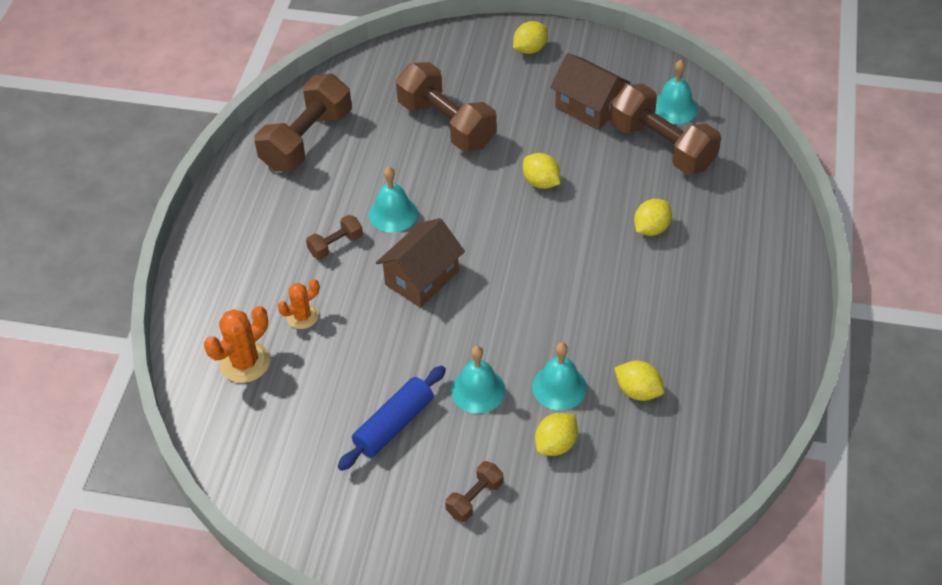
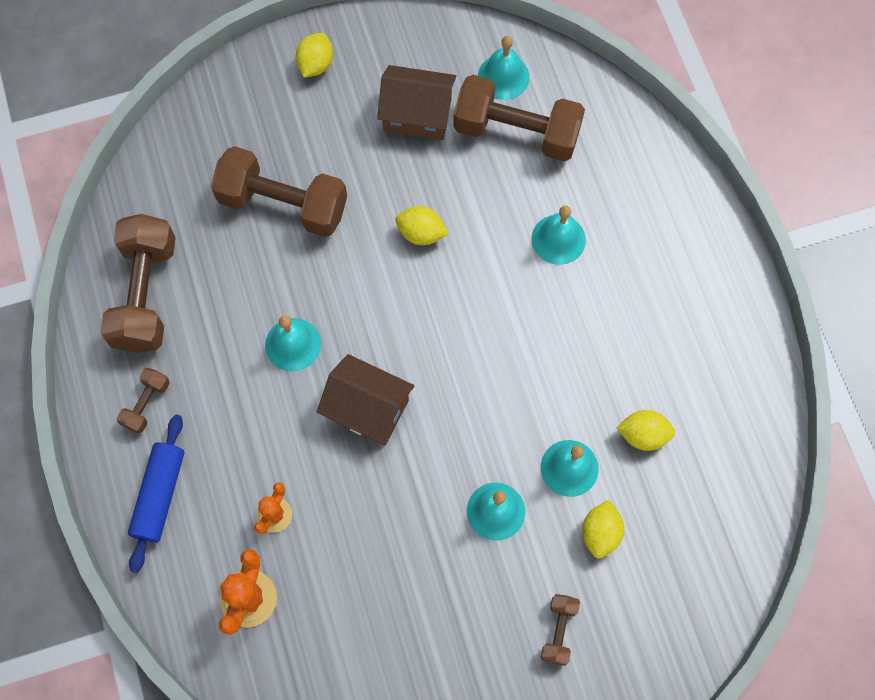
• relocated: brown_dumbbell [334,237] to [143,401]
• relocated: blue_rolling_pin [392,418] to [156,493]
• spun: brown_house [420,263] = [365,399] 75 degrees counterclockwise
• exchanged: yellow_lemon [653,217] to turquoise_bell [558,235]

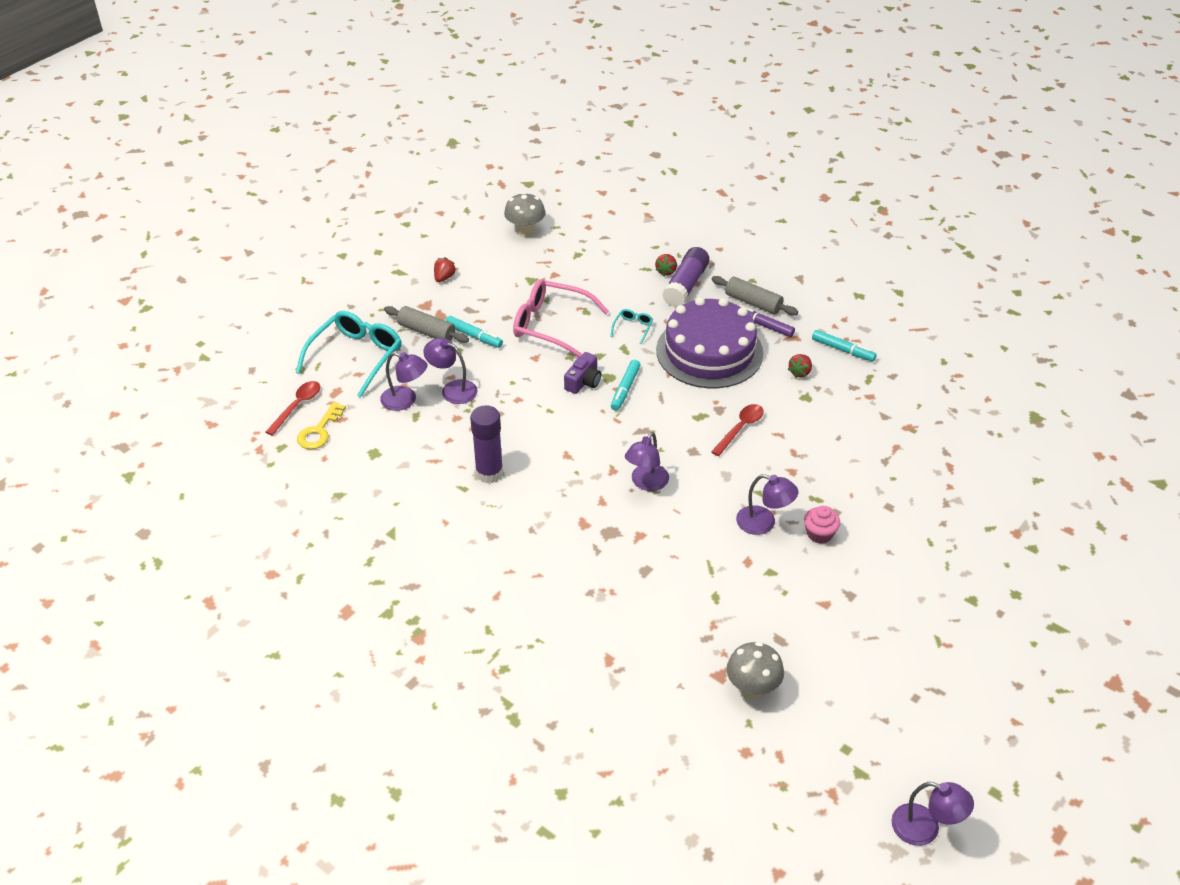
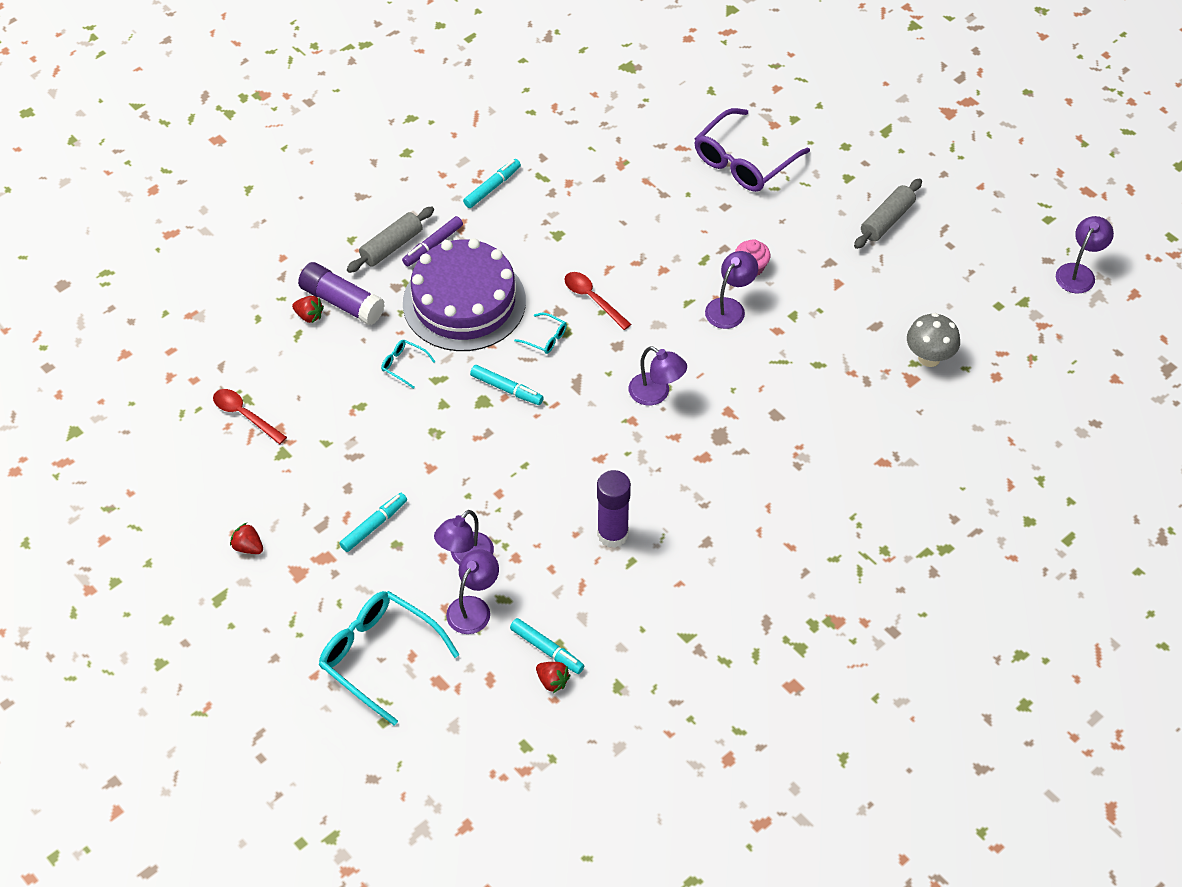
• relocated: red_spoon [293,408] to [250,416]
• appeared: turquoise_marker [547,646]
• appeared: turquoise_glasses [540,333]
• relocated: red_strawberry [800,366] to [553,677]
• appeared: purple_glasses [752,150]
• relocated: grey_rolling_pin [426,324] to [888,214]
• missing: yellow_key [321,425]
• missing: grey_mushroom [524,214]
• missing: pink_glasses [561,318]
• missing: purple_camera [582,373]

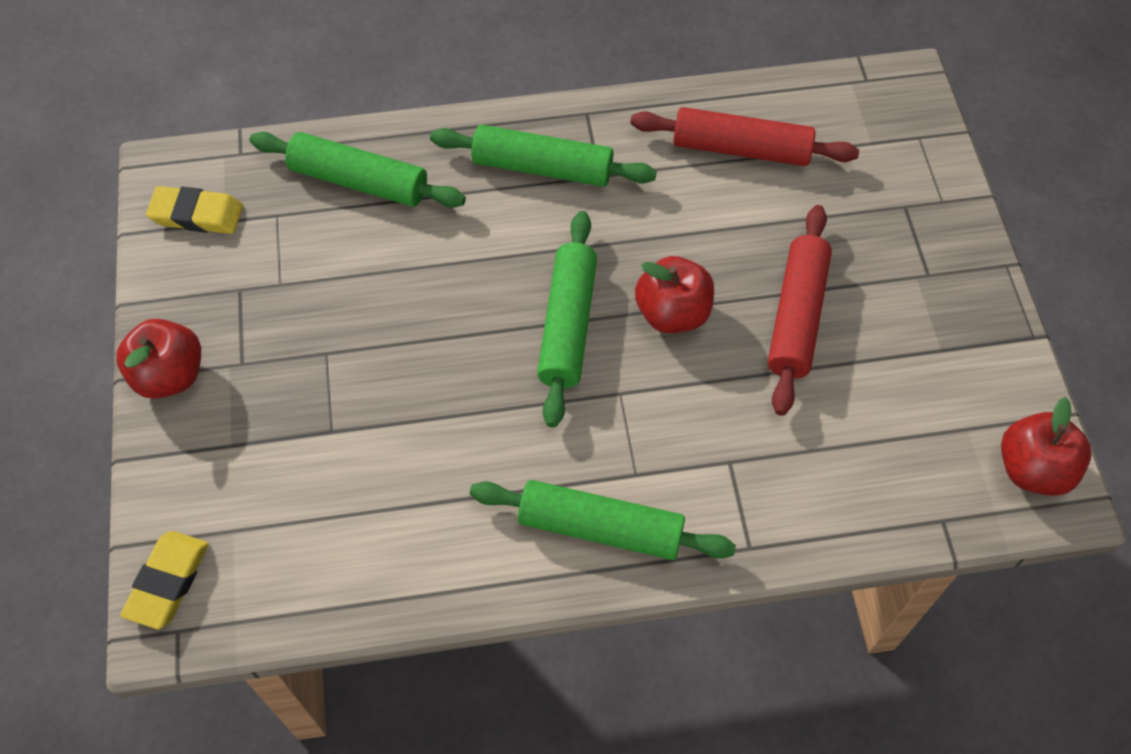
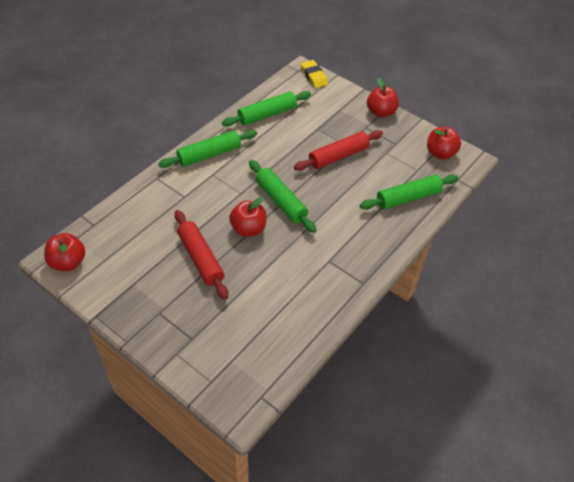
• relocated: green_rolling_pin [543,156] to [266,109]
• relocated: red_rolling_pin [744,136] to [338,150]
• exchanged: yellow_eraser [194,210] to red_apple [444,143]

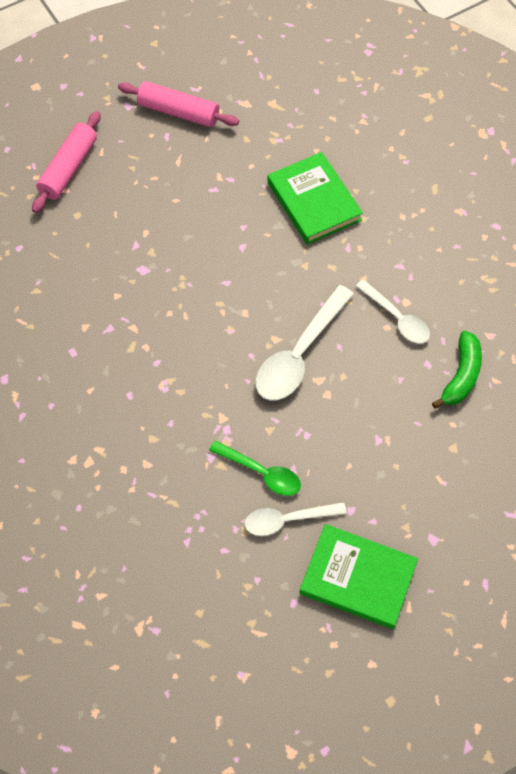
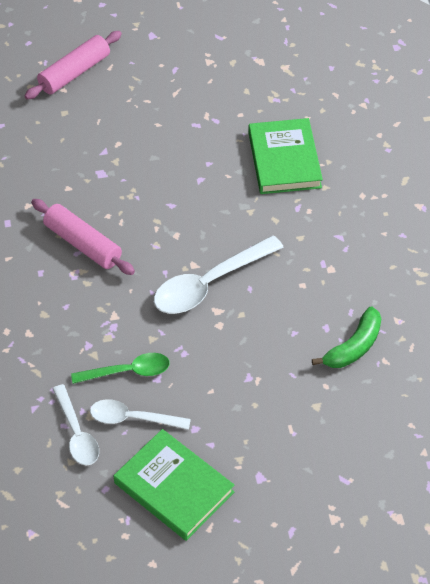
• relocated: pink_rolling_pin [178,104] to [83,237]
• relocated: white_spoon [393,311] to [76,424]
• spun: green_spoon [255,468] = [120,368] 60 degrees counterclockwise

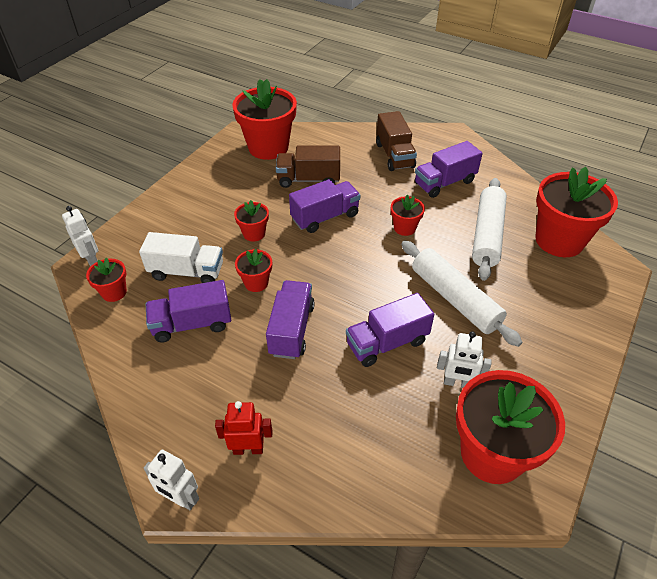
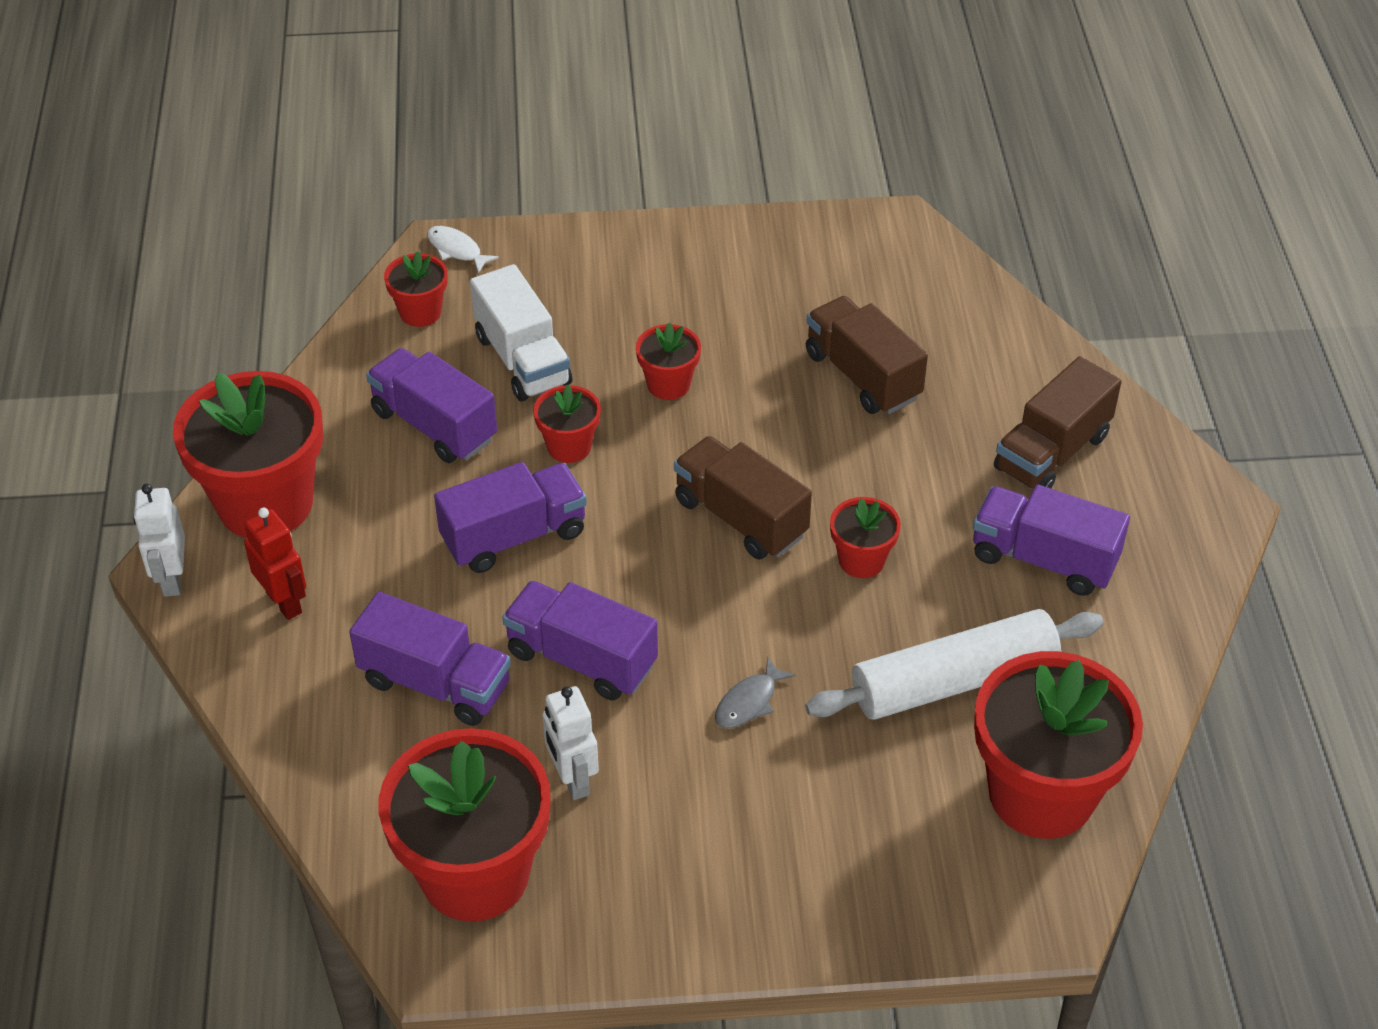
• relocated: red_flower_pot [264,119] to [248,454]
• relocated: purple_truck [324,206] to [430,659]
• exchanged: white_robot [80,236] to white_fish [463,249]
• appeared: brown_truck [743,498]
• exchanged: white_rolling_pin [461,293] to grey_fish [755,692]

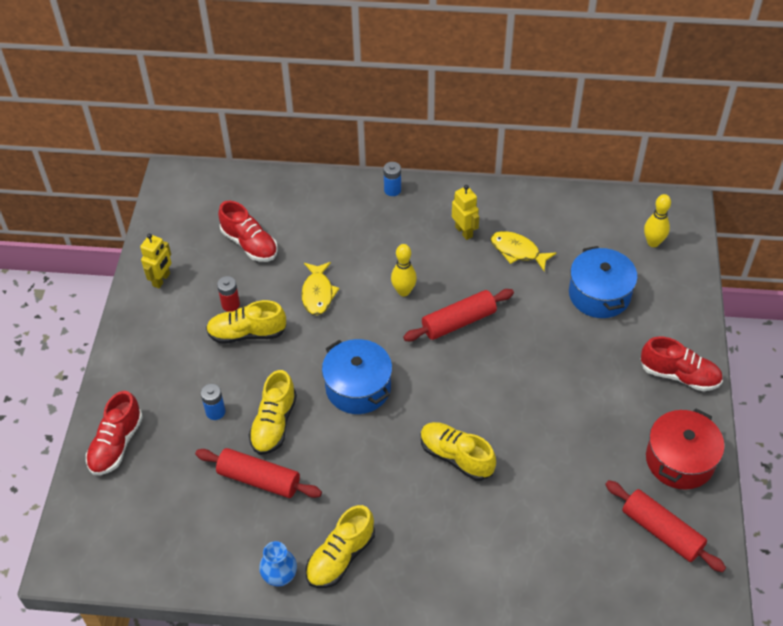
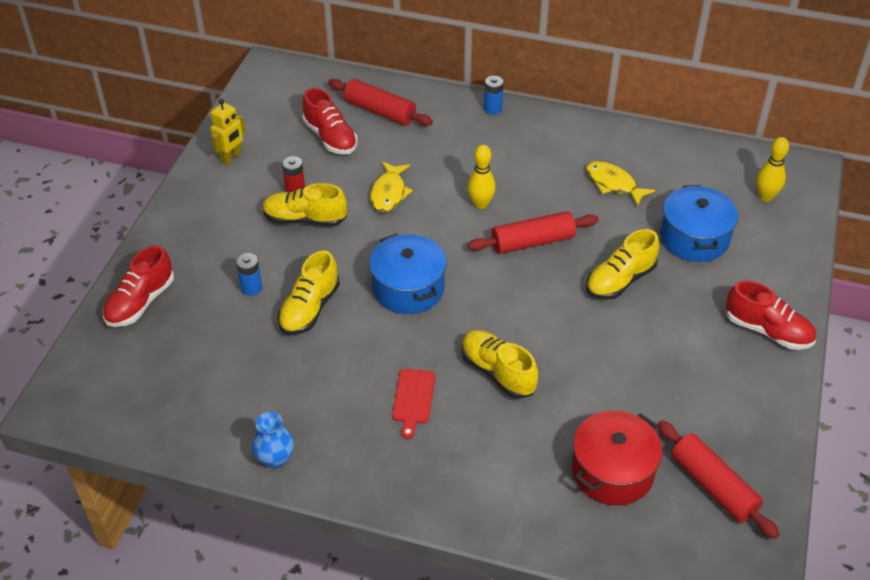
• relocated: red_rolling_pin [258,473] to [380,102]
• appeared: red_cutting_board [413,404]
• relocated: red_pot [685,449] to [617,458]
• relocated: yellow_shoe [340,546] to [623,264]
• missing: yellow_robot [465,212]

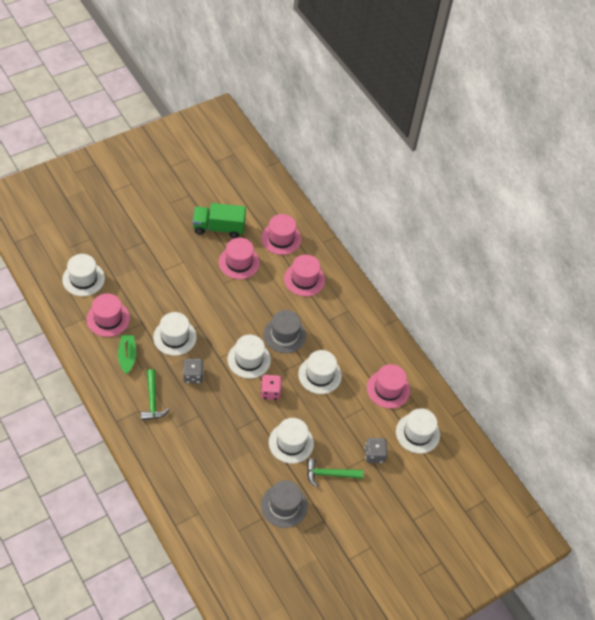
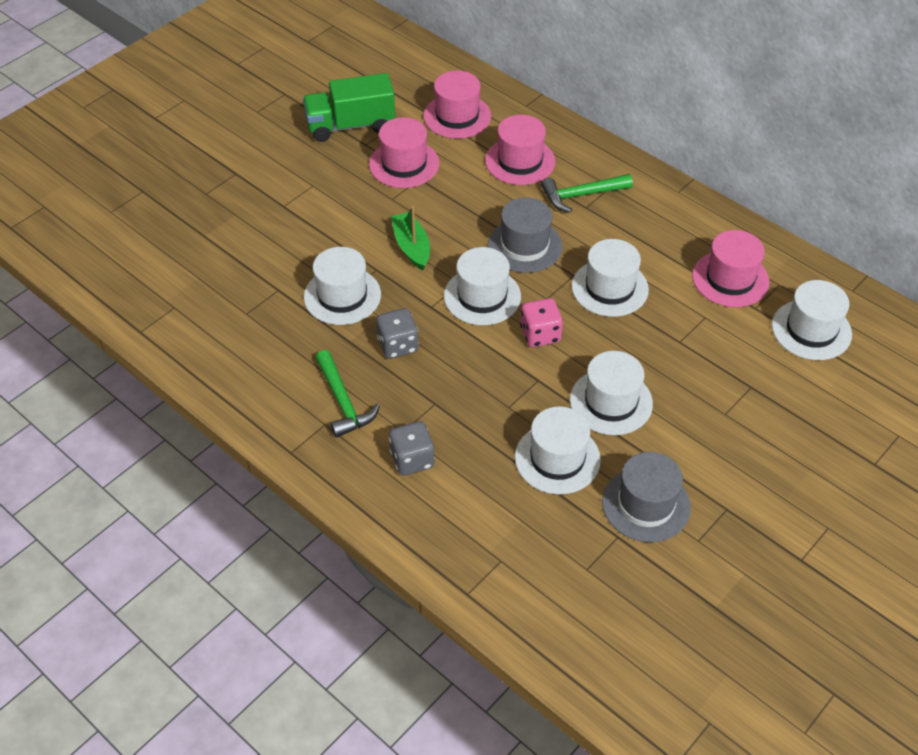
• relocated: grey_dice [376,450] to [412,448]
• relocated: green_boat [127,354] to [410,238]
• relocated: white_hat [83,275] to [558,450]
• relocated: green_hammer [335,473] to [587,193]
• missing: pink_hat [108,315]

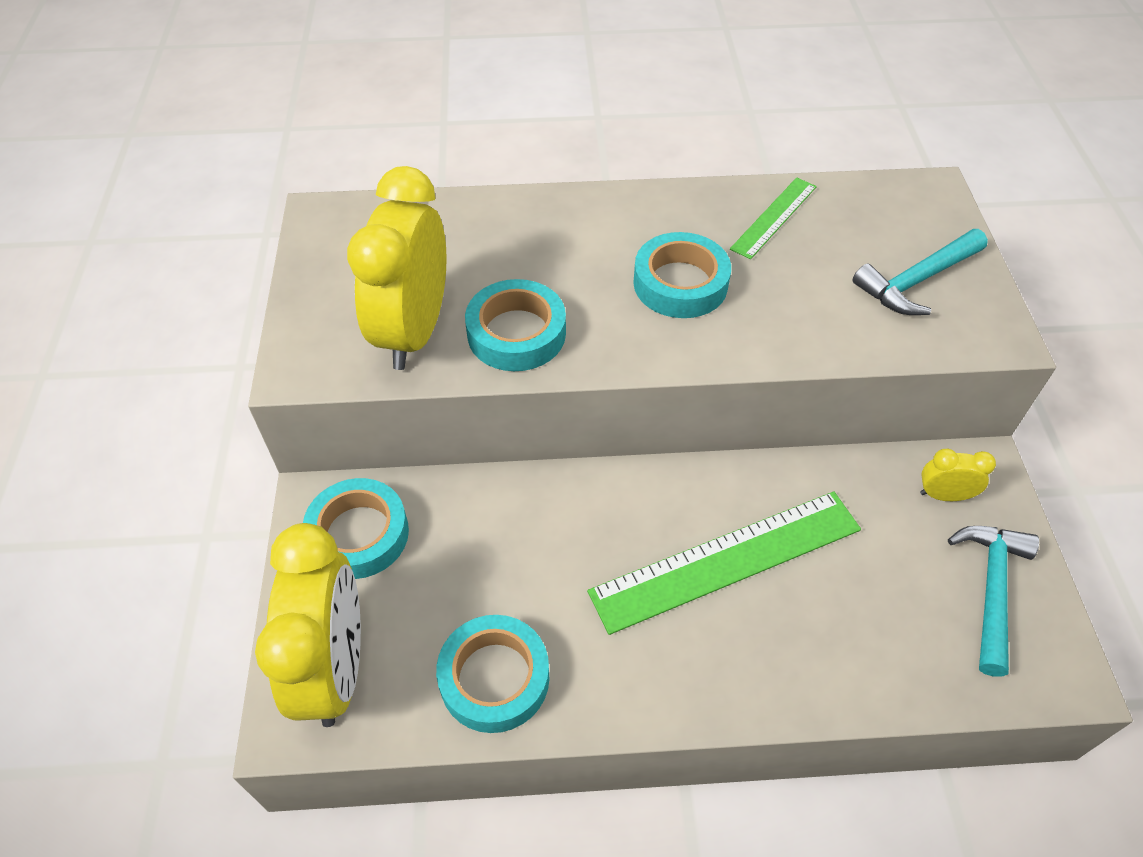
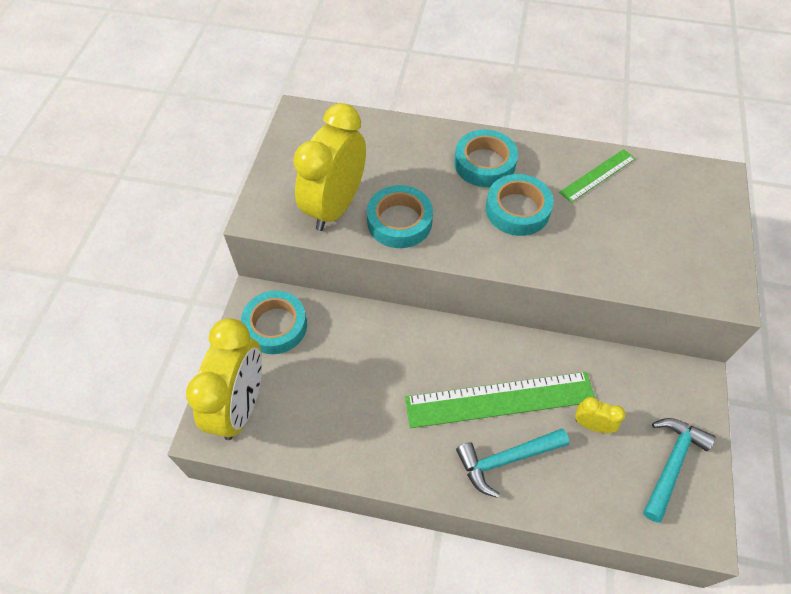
• relocated: turquoise_tape [493,674] to [486,158]
• relocated: turquoise_hammer [920,272] to [512,463]
• relocated: yellow_clock [958,475] to [600,415]

